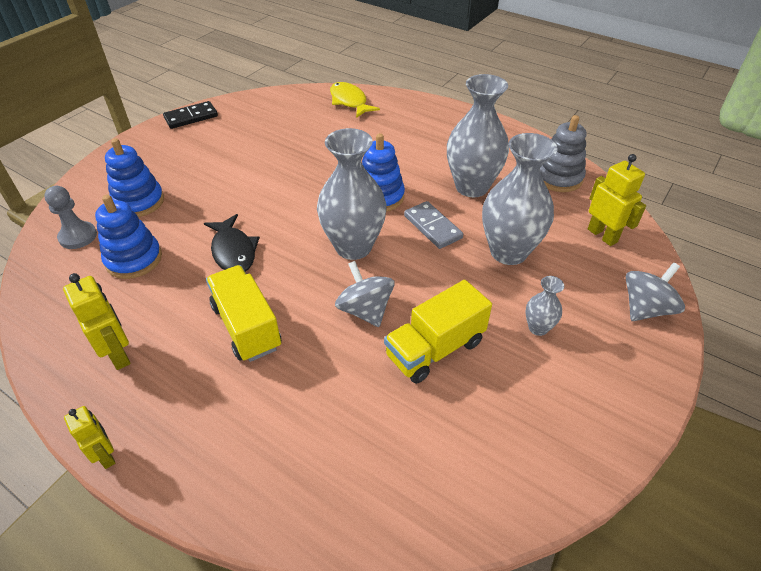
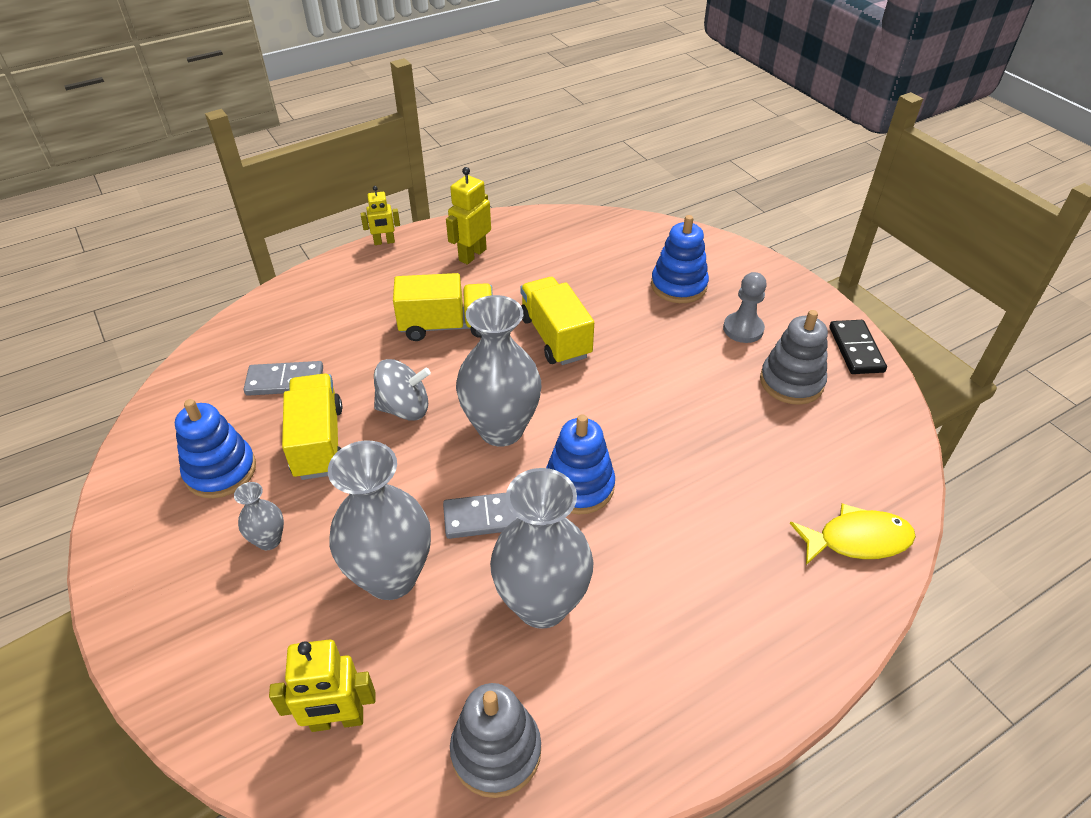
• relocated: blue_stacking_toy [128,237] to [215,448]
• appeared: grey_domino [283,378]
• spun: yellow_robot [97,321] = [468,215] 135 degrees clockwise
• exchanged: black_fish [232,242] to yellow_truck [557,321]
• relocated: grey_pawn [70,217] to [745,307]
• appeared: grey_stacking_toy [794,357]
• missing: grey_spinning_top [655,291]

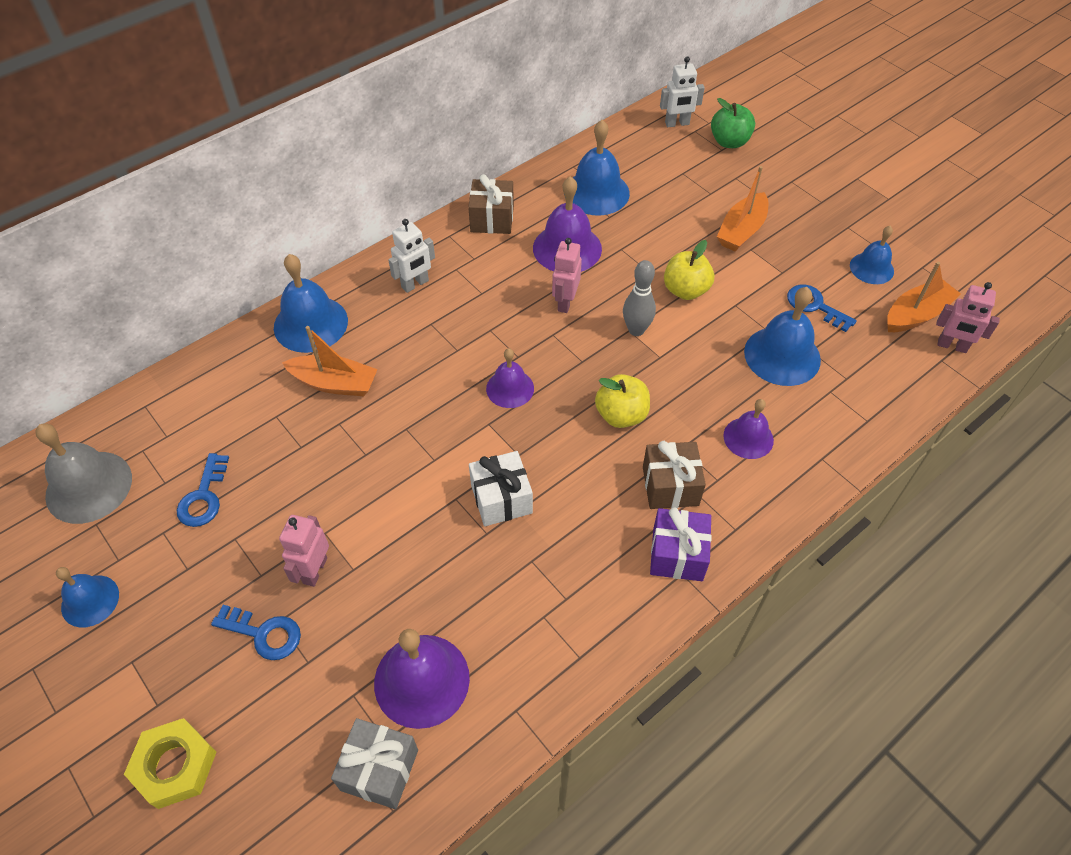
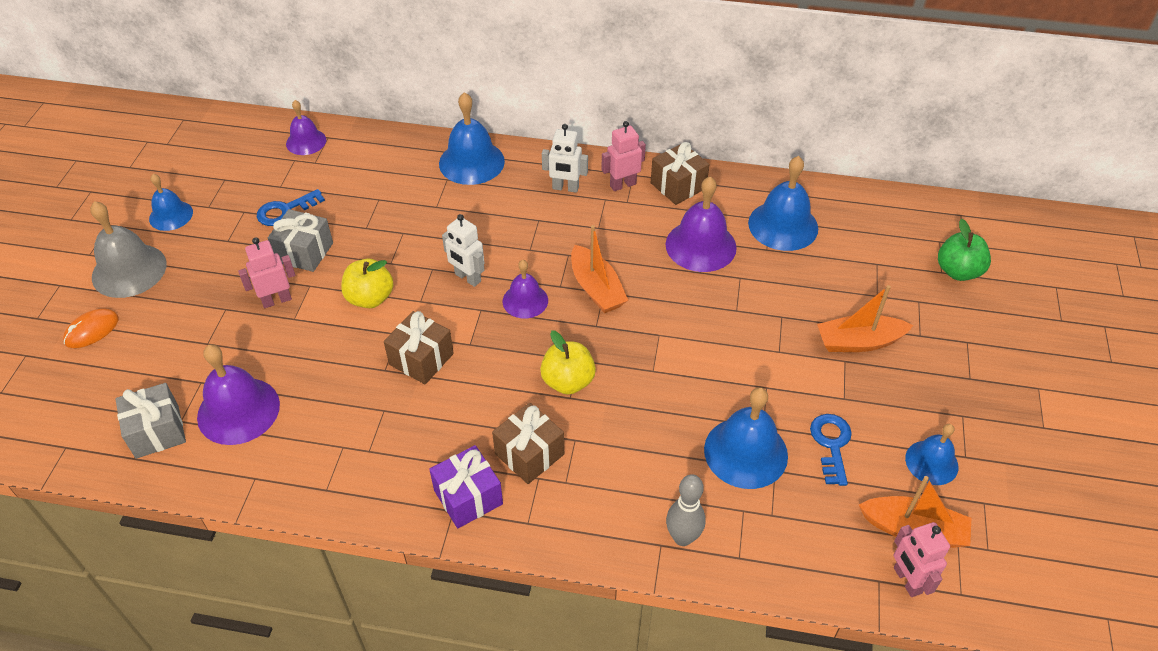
• exchanged: yellow_nut [170,763] to orange_mouse [91,328]
• relocated: grey_bell [83,473] to [128,249]
• appeared: grey_gift [300,240]
• relocated: purple_bell [748,429] to [306,127]
• relocated: yellow_apple [689,270] to [367,283]
• colour: white_gift [501,488] to brown_gift [419,347]
• relocated: white_robot [682,91] to [463,250]
• relocated: orange_boat [330,361] to [599,269]
• relocated: pink_robot [567,275] to [623,156]
• relocated: grey_bowling_pin [639,298] to [686,510]
• missing: blue_key [256,632]

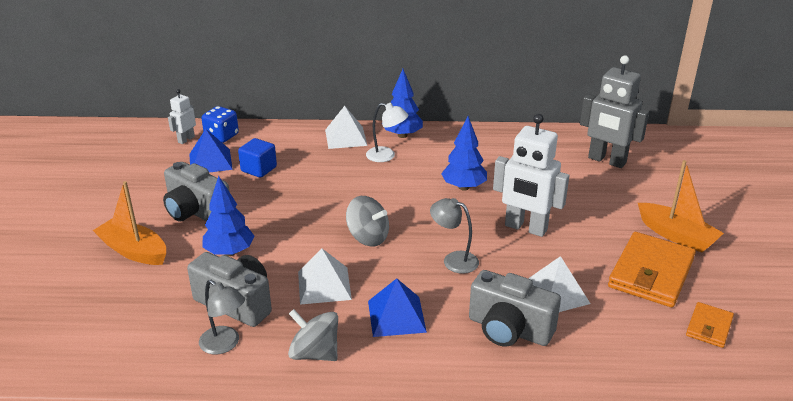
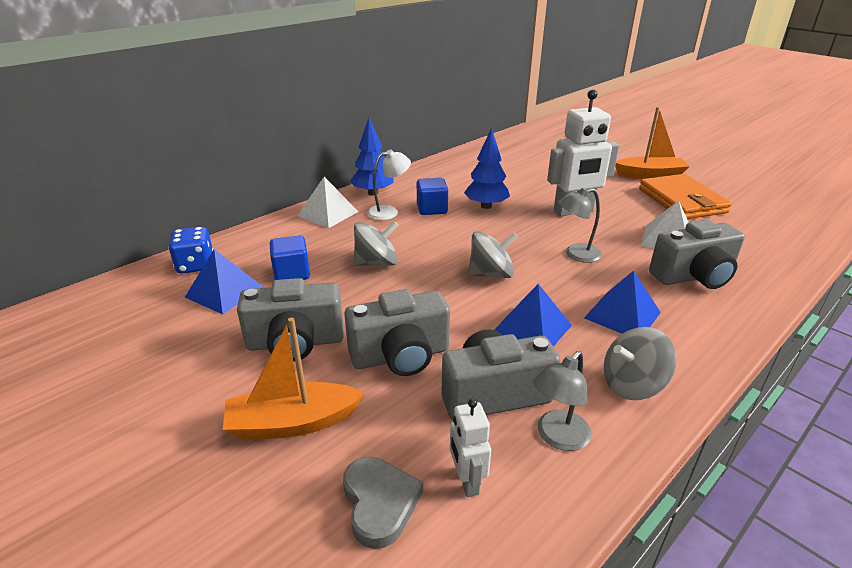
• appeared: grey_heart [383,503]
• exchanged: blue_tree [228,215] to grey_camera [397,332]
• appeared: grey_spinning_top [376,243]
• appeared: blue_cube [432,196]
• relocated: white_robot [182,116] to [470,447]
• colour: white_pyramid [325,277] to blue_pyramid [533,315]
• spun: grey_lamp [222,317] = [562,401] 135 degrees clockwise
• missing: grey_robot [614,111]
• missing: orange_wallet [710,325]

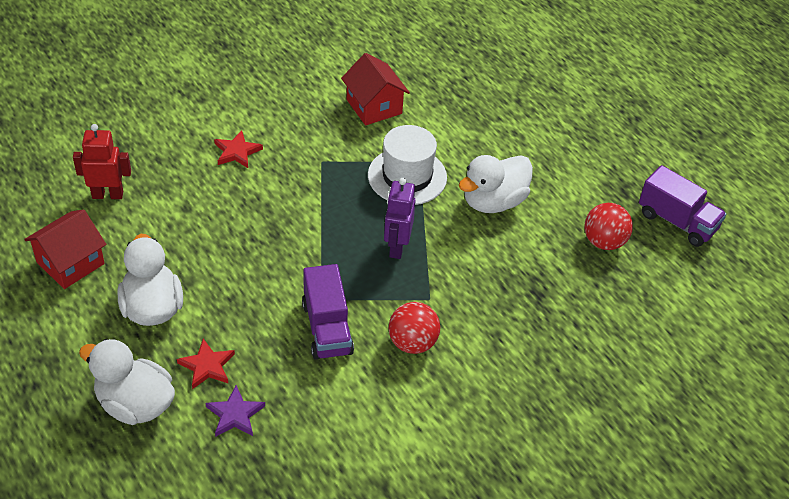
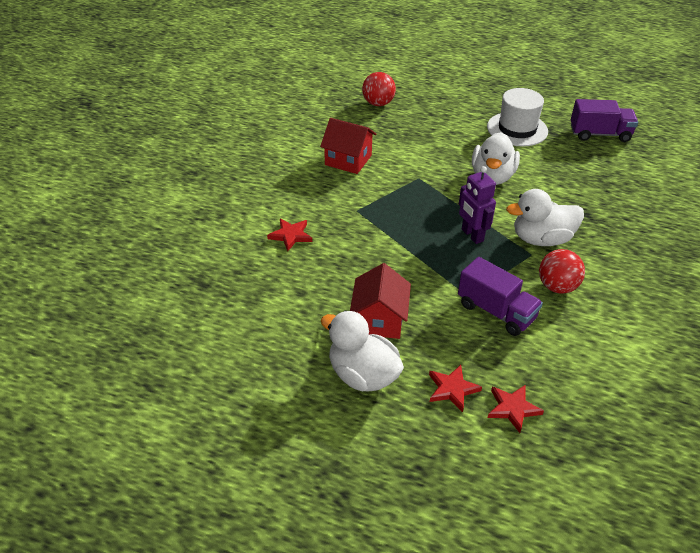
• relocated: red_house [65,249] to [380,301]
• relocated: red_ball [609,226] to [379,89]
• relocated: white_hat [407,165] to [517,117]
• colour: purple_star [235,411] to red_star [516,409]
• relocated: white_duck [127,382] to [545,217]
• missing: red_robot [102,161]

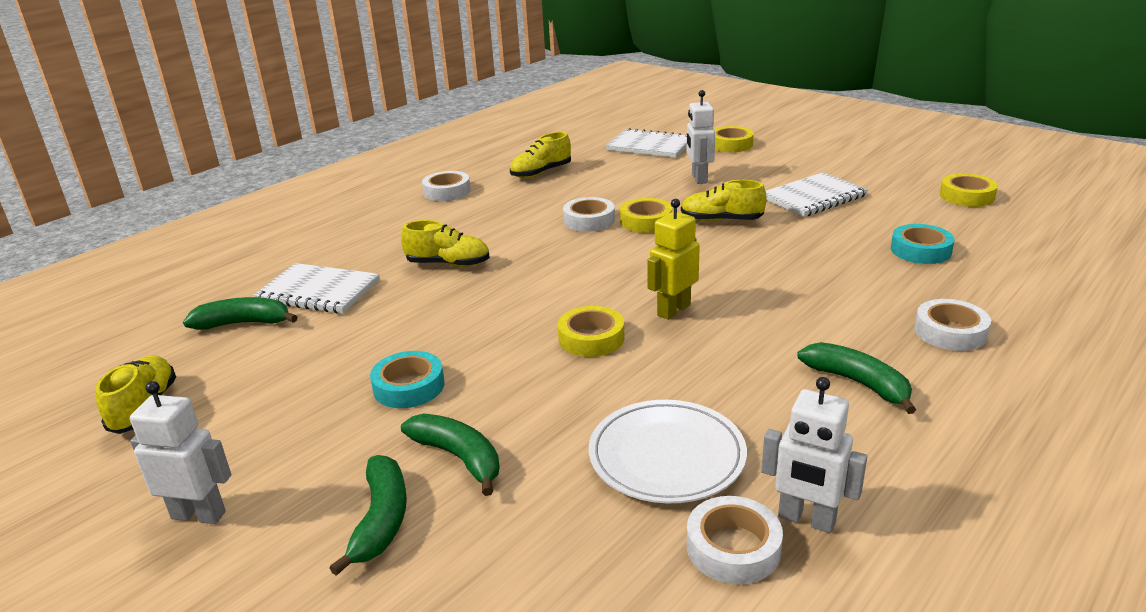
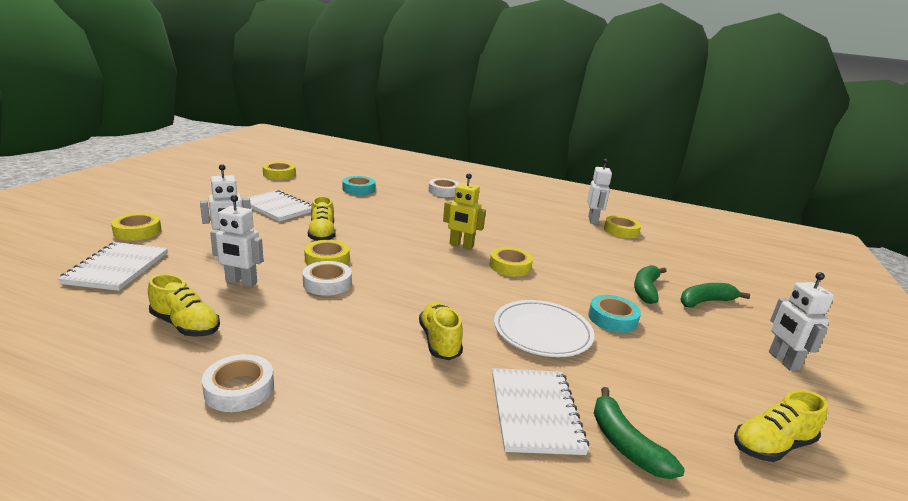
• appeared: white_robot [237,241]
• relocated: white_plate [668,451] to [544,328]
• colour: white_tape [735,540] to yellow_tape [622,227]
• missing: green_banana [856,378]

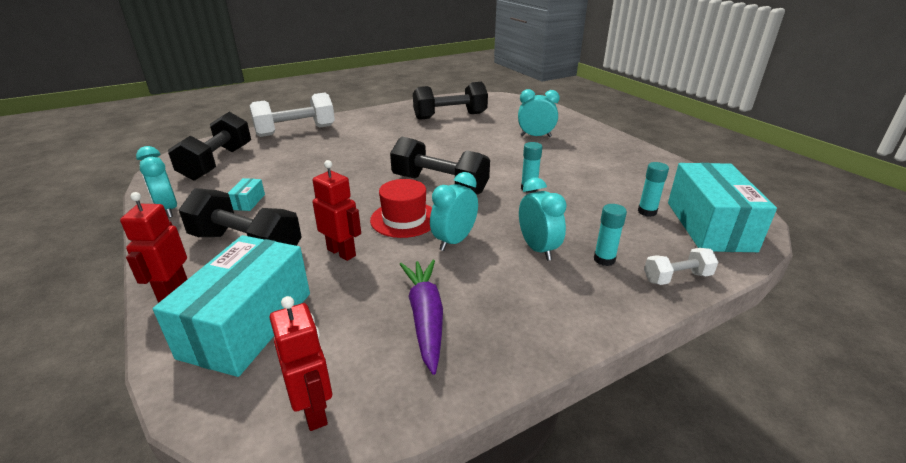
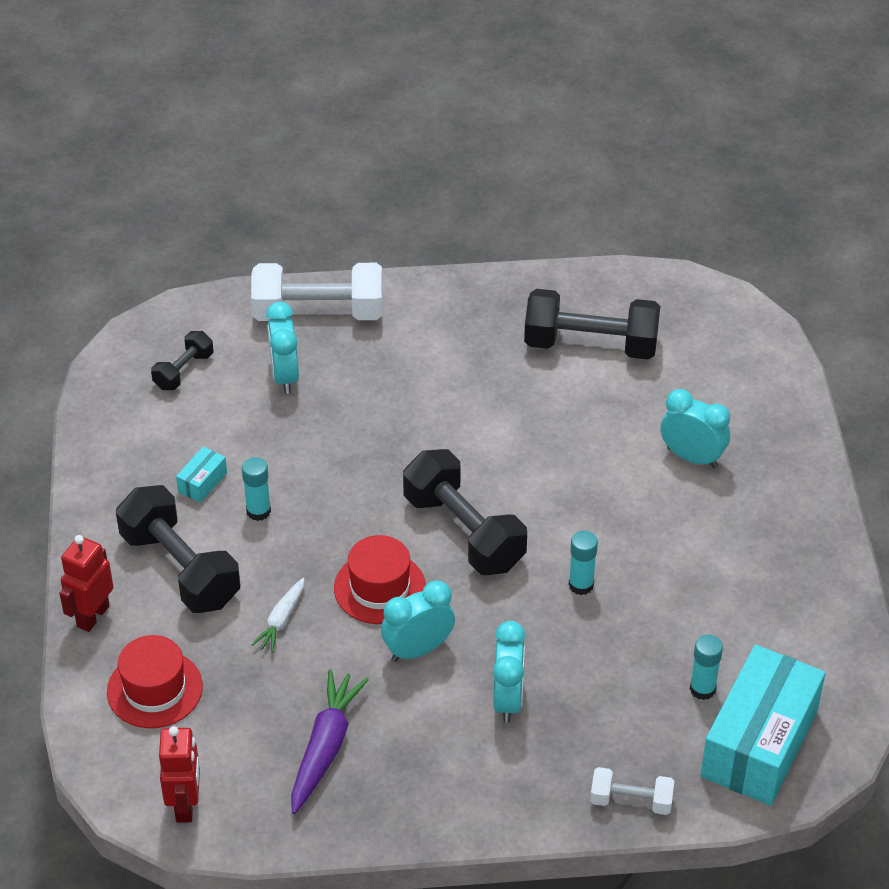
• exchanged: turquoise_box [231,306] to red_hat [155,681]
• size: black_dumbbell [209,146] = [182,360] x0.52
• relocated: turquoise_glue_stick [610,235] to [256,489]
• exchanged: red_robot [336,210] to white_carrot [277,615]
• relocated: turquoise_clock [156,182] to [282,348]

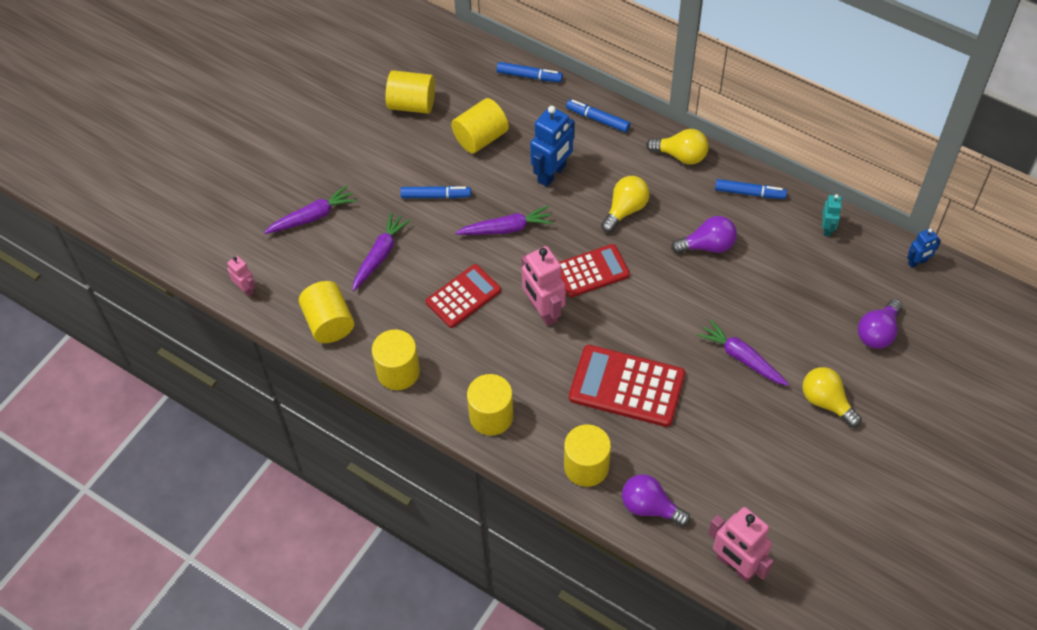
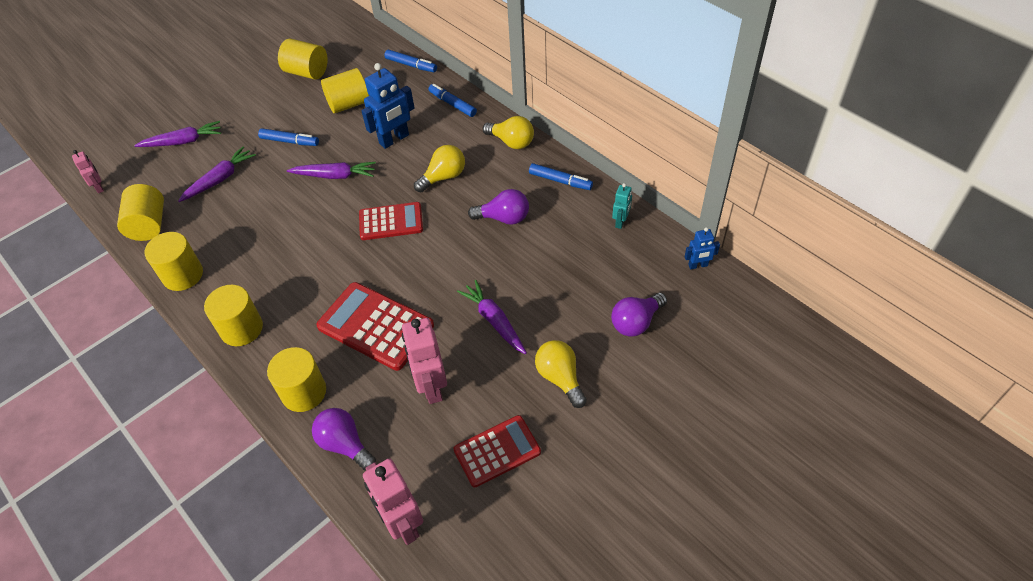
• relocated: pink_robot [543,286] to [424,361]
• relocated: red_calculator [463,296] to [497,451]

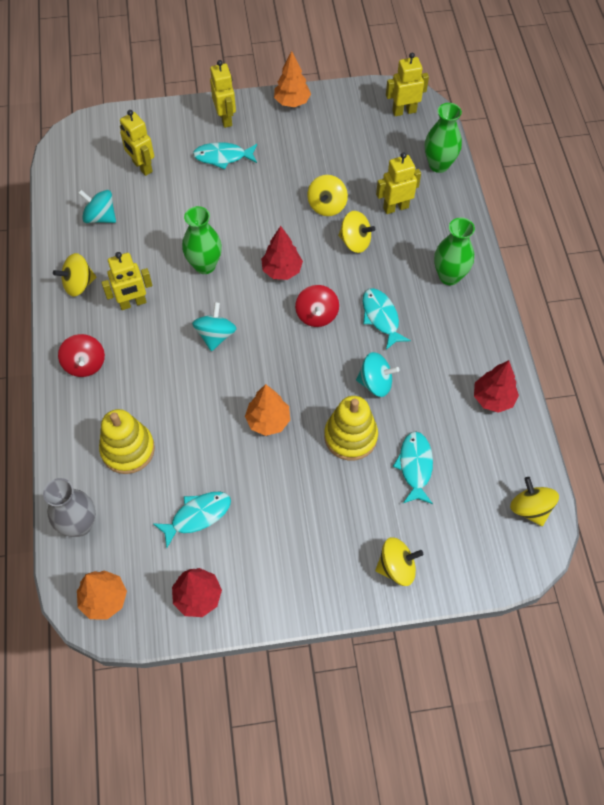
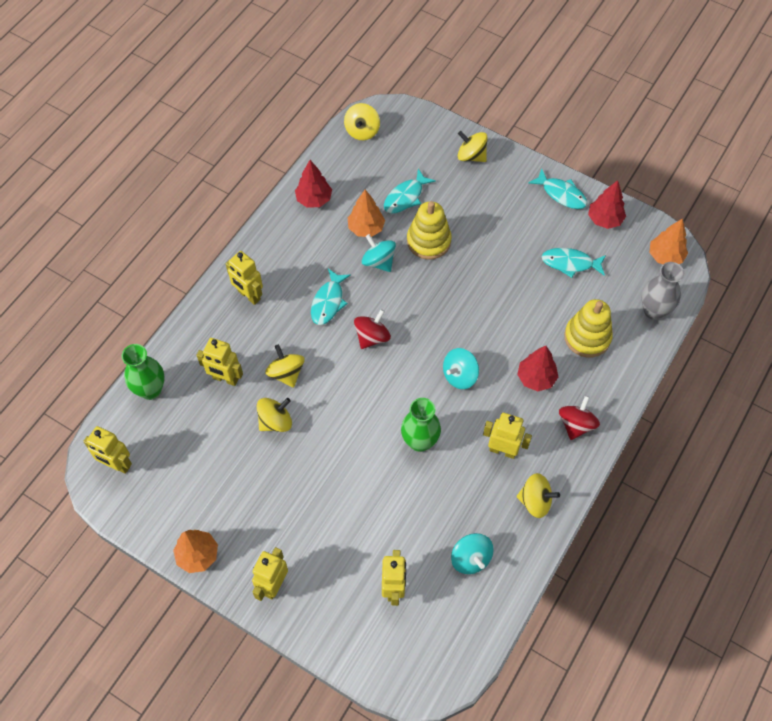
• exchanged: green_vase [454,251] to yellow_robot [244,278]
• relocated: orange_tree [267,410] to [366,213]
• relocated: red_tree [282,253] to [537,368]
• relocated: turquoise_fish [225,156] to [557,188]

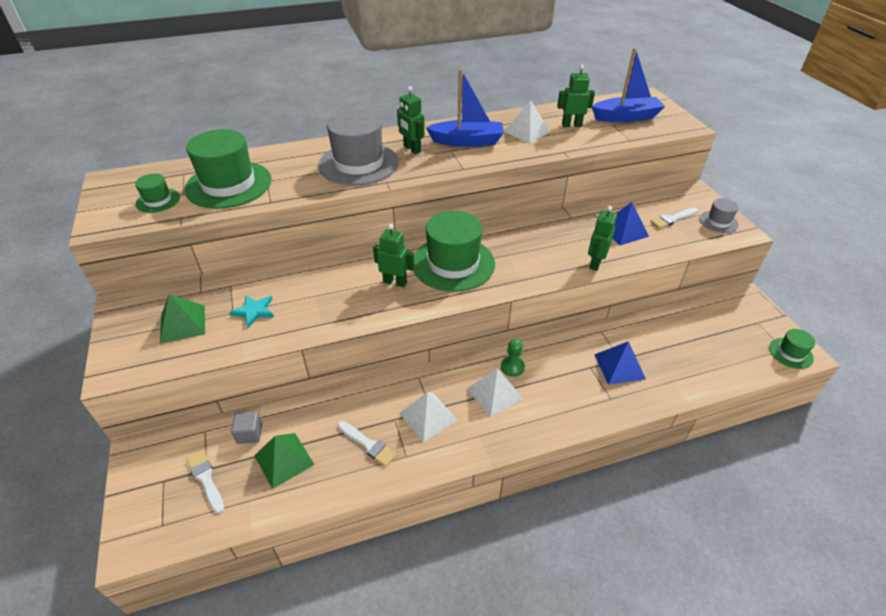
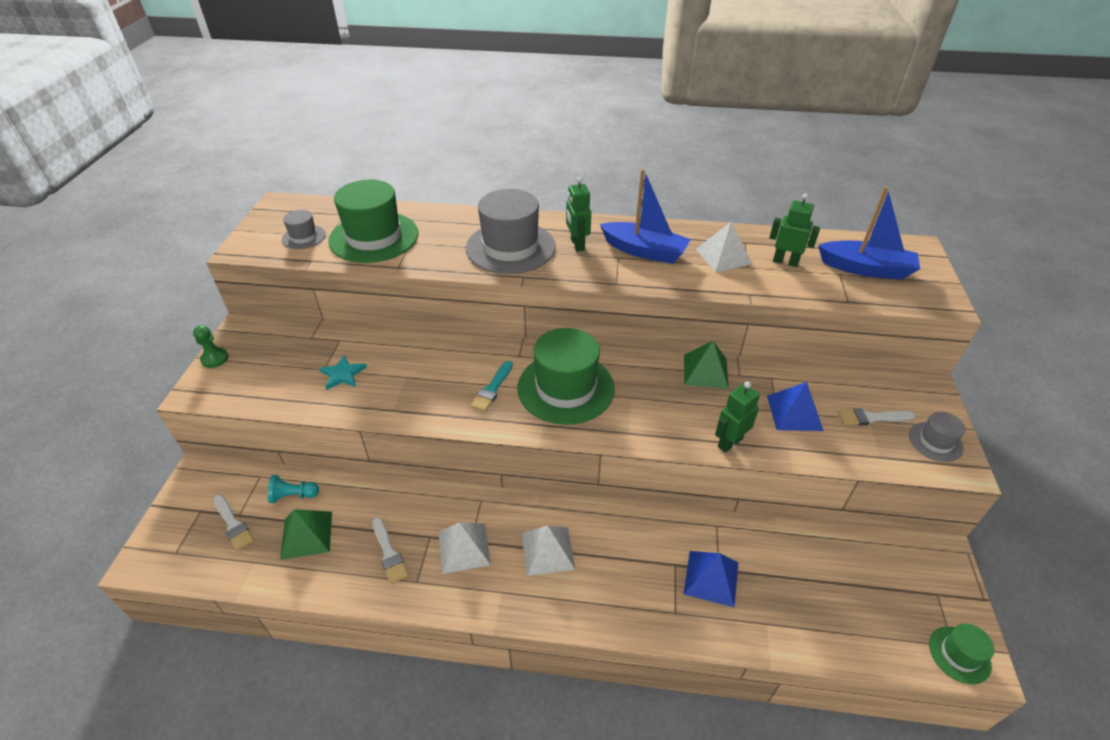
• relocated: green_pawn [513,358] to [211,346]
• spun: white_brush [205,481] = [234,523] 150 degrees clockwise
• exchanged: grey_cube [246,428] to turquoise_pawn [293,489]
• colour: green_hat [157,193] to grey_hat [304,229]
• exchanged: green_robot [393,255] to turquoise_brush [491,386]
• relocated: green_pyramid [182,319] to [706,365]

